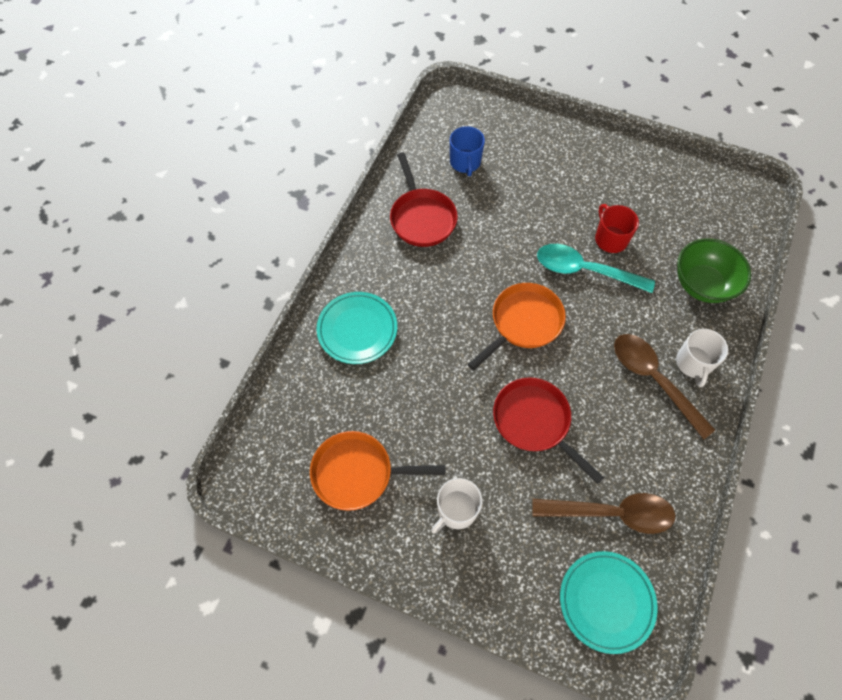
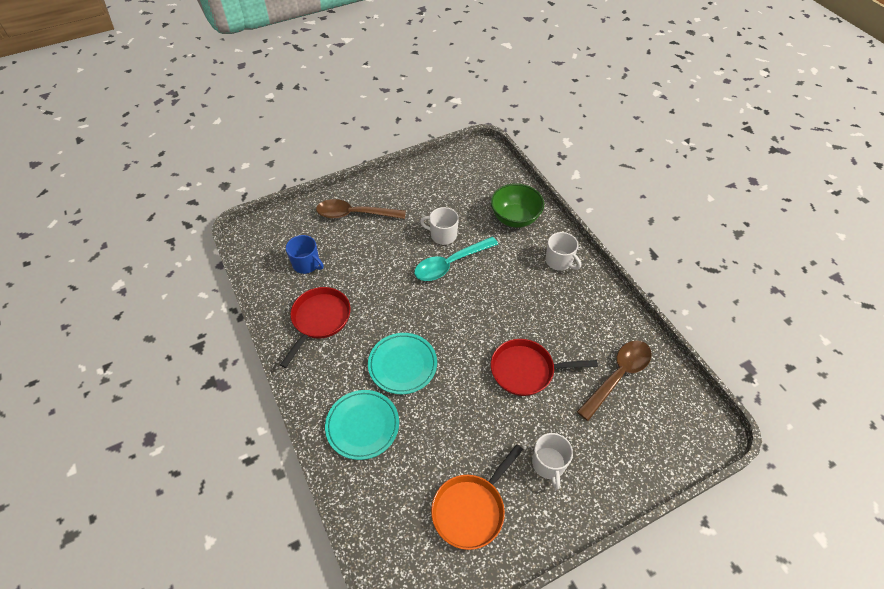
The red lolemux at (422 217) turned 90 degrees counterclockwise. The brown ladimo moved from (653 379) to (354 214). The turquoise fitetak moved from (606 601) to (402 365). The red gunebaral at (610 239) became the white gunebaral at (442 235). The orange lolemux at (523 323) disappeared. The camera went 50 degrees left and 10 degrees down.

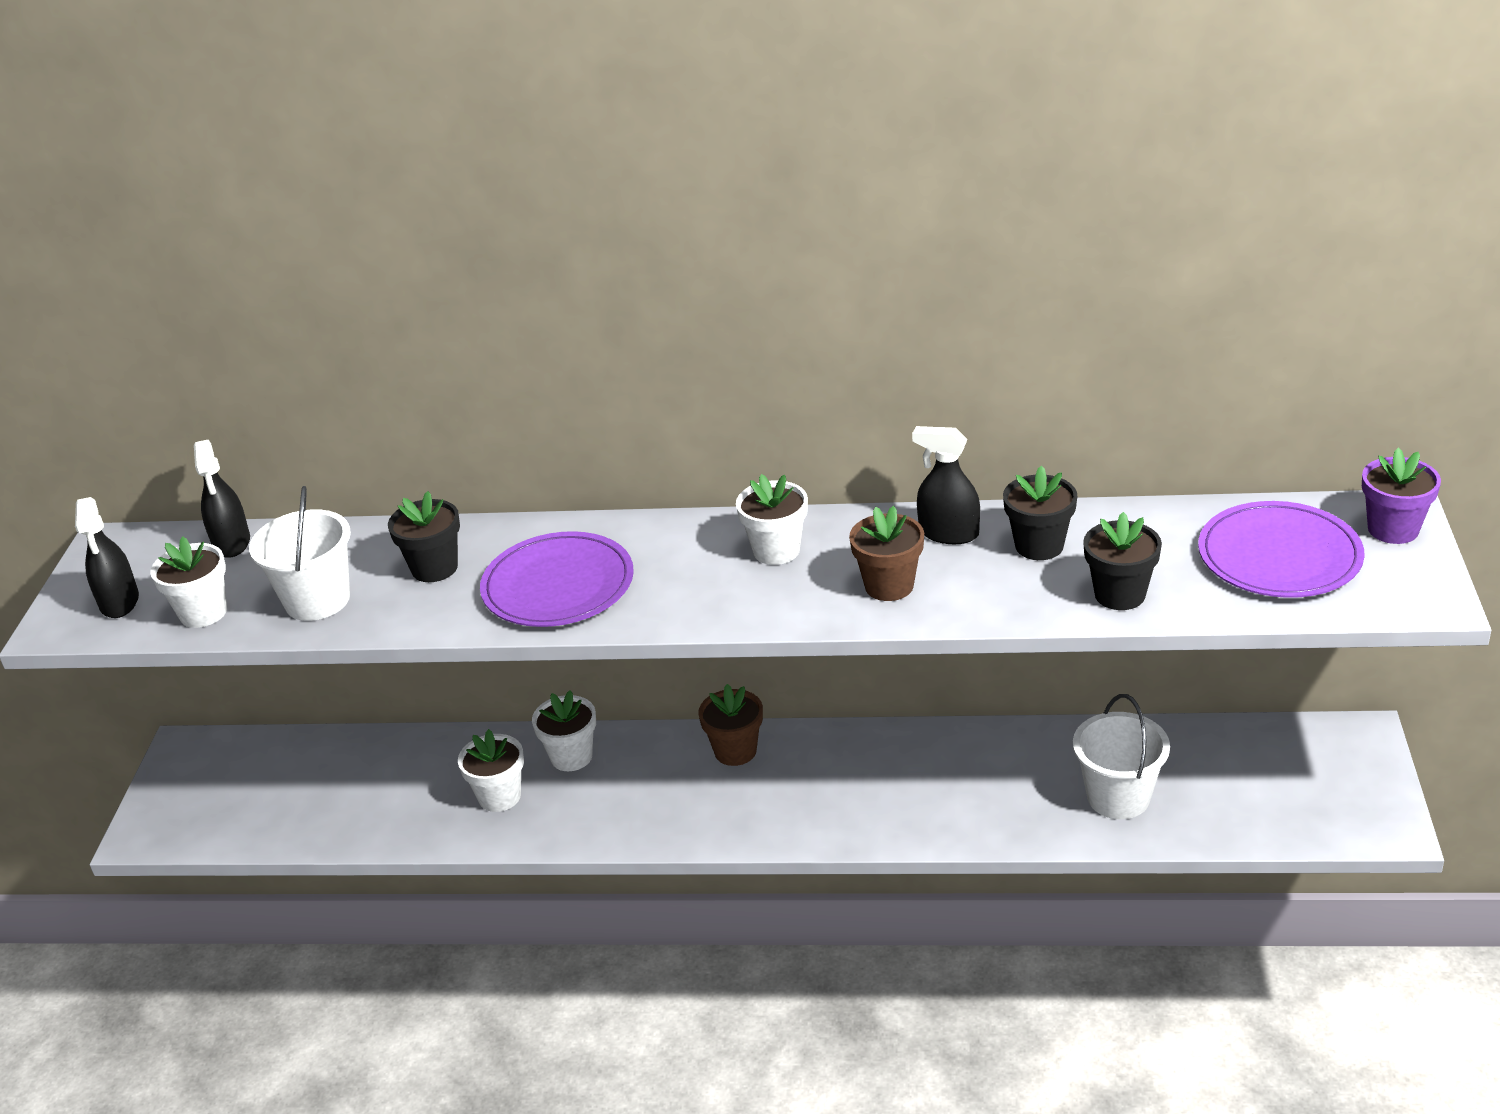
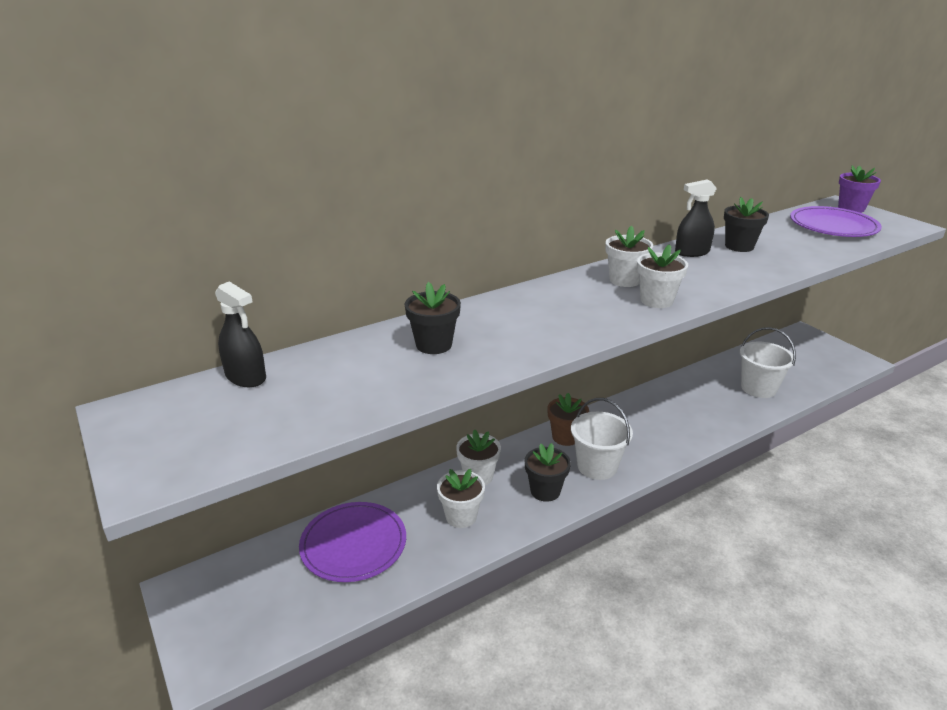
The purple fitetak moved from (558 585) to (353 544). The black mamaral moved from (1120 594) to (545 491). The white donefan moved from (317 600) to (597 466). The white mamaral moved from (203 613) to (656 300). The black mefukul at (119 602) disappeared. The brown mamaral at (889 586) disappeared. The camera went 40 degrees left and 5 degrees down.

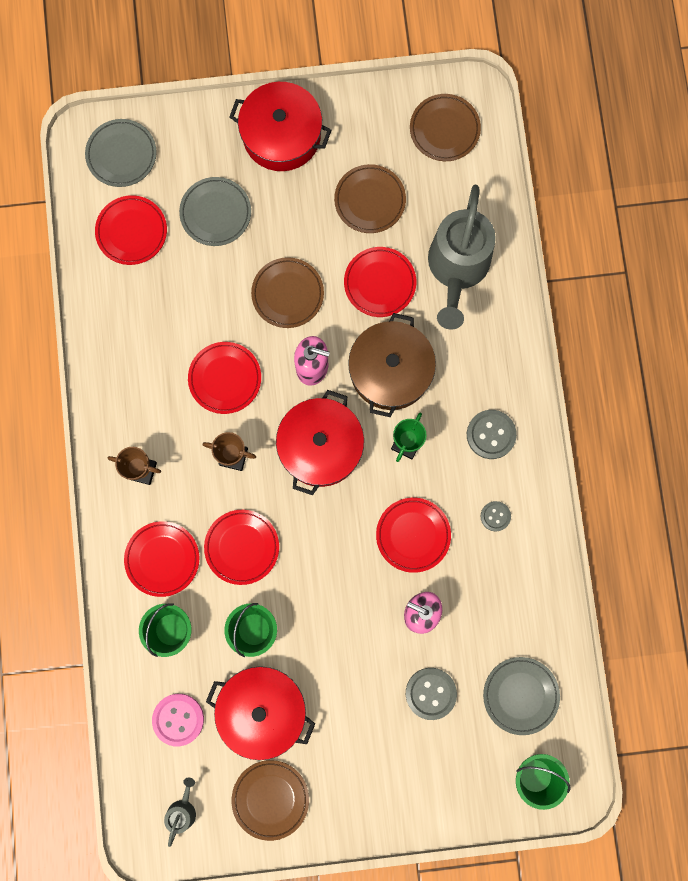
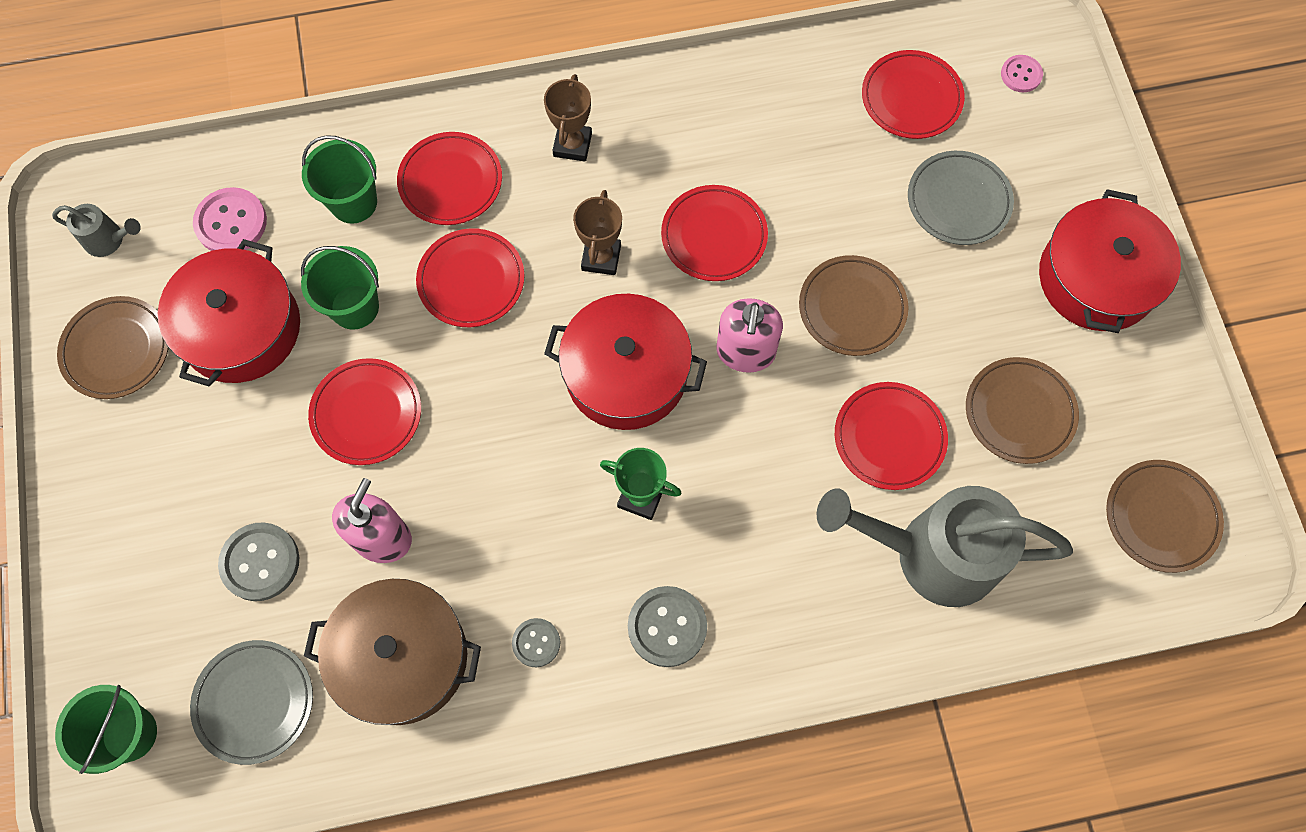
The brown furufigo moved from (390 371) to (402 657). The red fitetak moved from (413 535) to (367 414). The grey fitetak at (121 155) was replaced by the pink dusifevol at (1021 74). The camera went 85 degrees right and 10 degrees down.

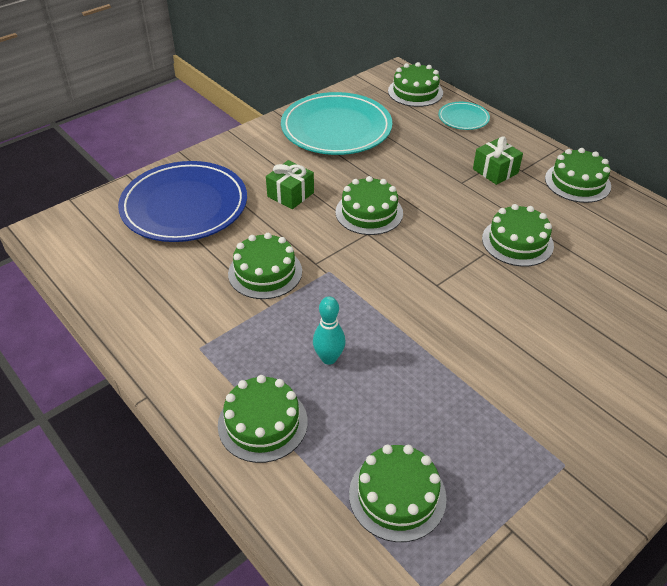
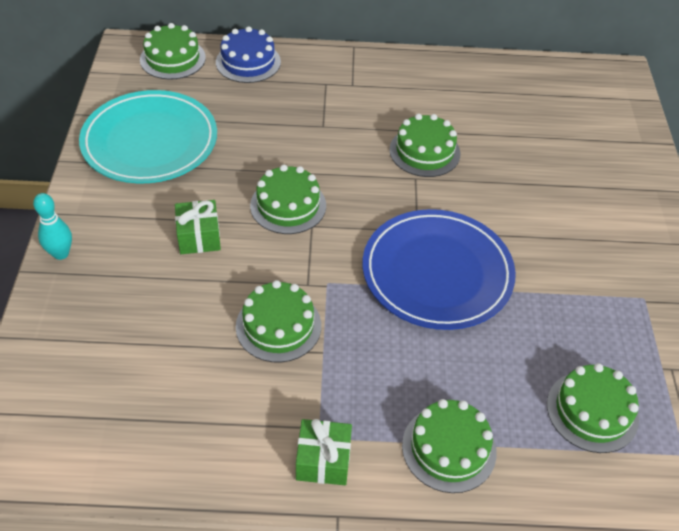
The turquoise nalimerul moved from (329 358) to (61 253). The turquoise fitetak at (463 118) was replaced by the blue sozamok at (248 62). The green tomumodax moved from (495 171) to (323 460). The blue fitetak moved from (184 206) to (437 273). The green sozamok at (577 182) disappeared. The camera went 50 degrees left and 5 degrees up.

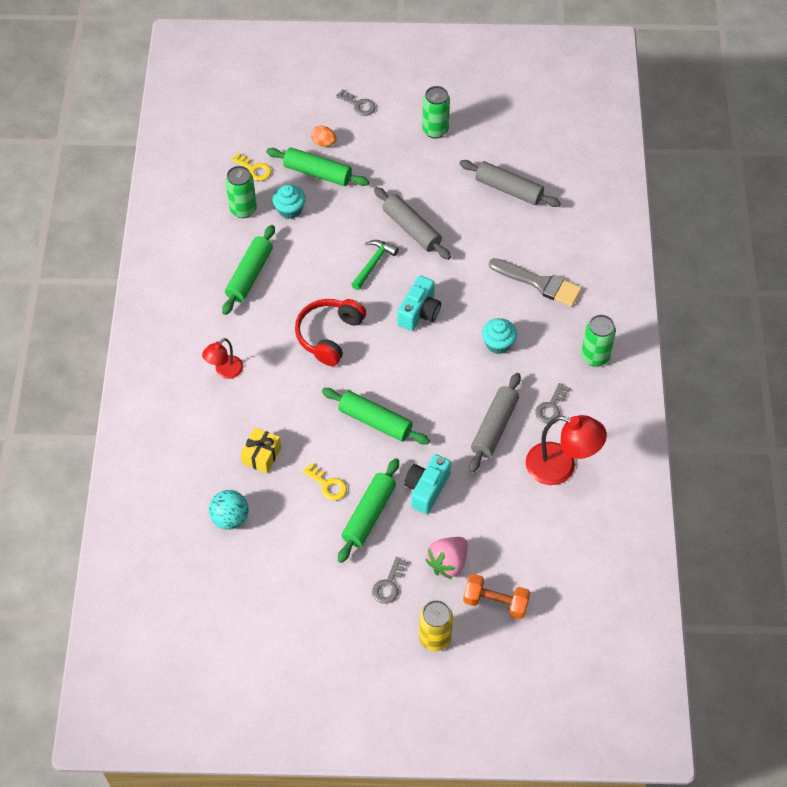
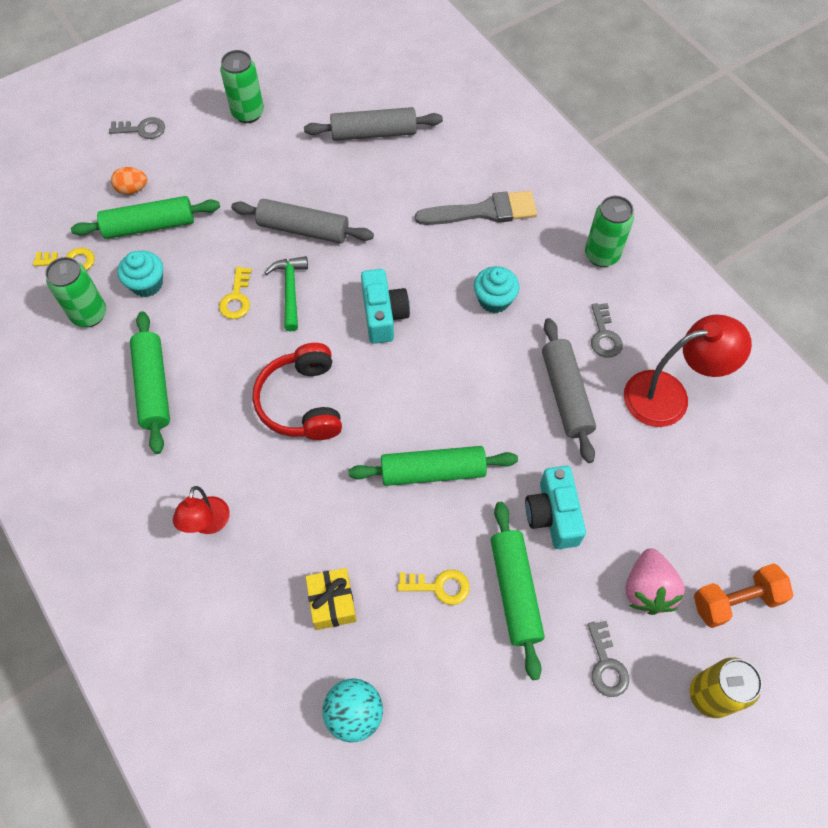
The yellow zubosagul at (237 298) appeared. The camera went 35 degrees left and 5 degrees up.

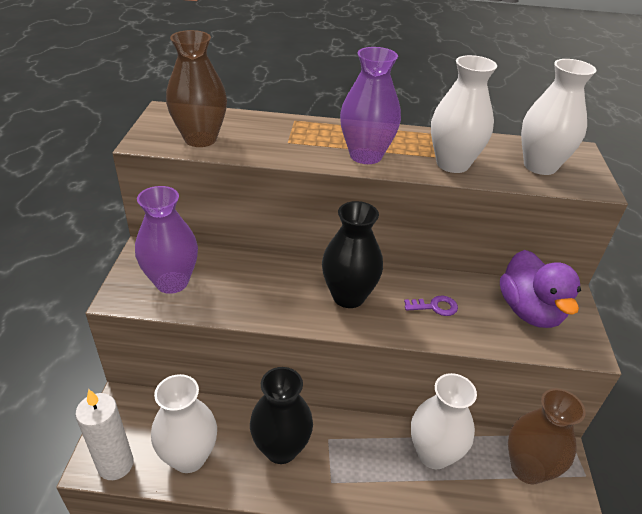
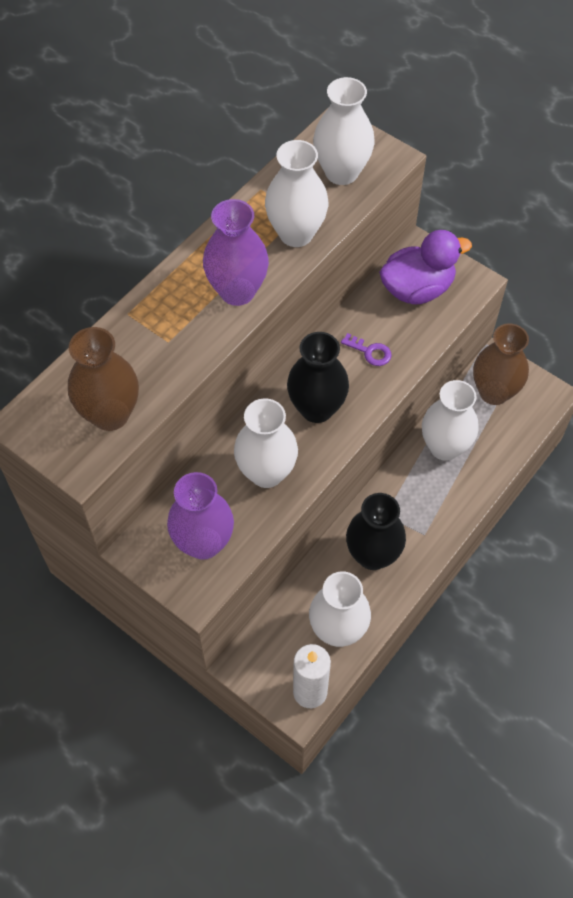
The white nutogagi at (266 472) appeared. The purple zubosagul at (435 307) turned 90 degrees clockwise. The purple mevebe at (529 311) turned 45 degrees counterclockwise. The camera went 55 degrees left and 20 degrees up.

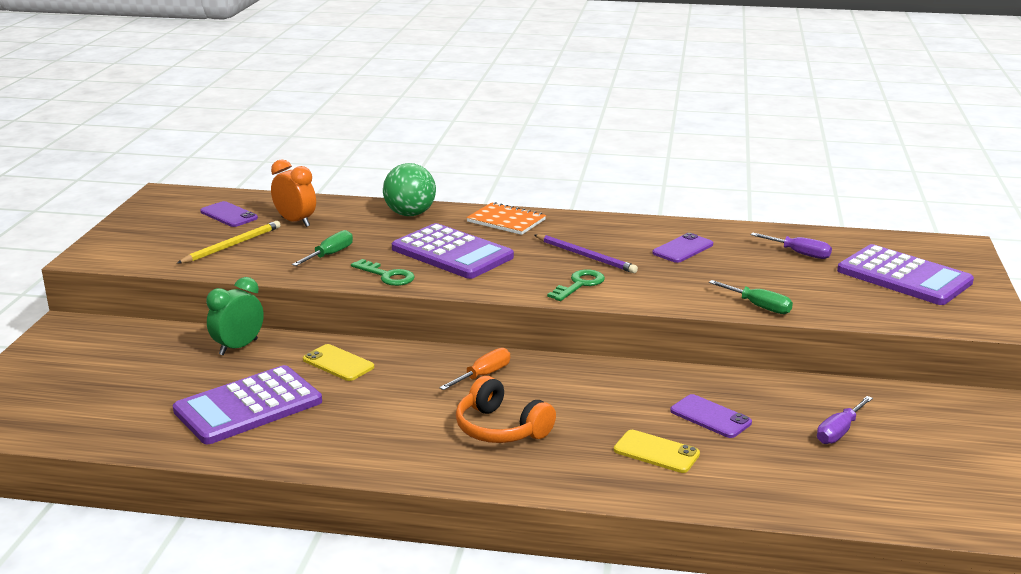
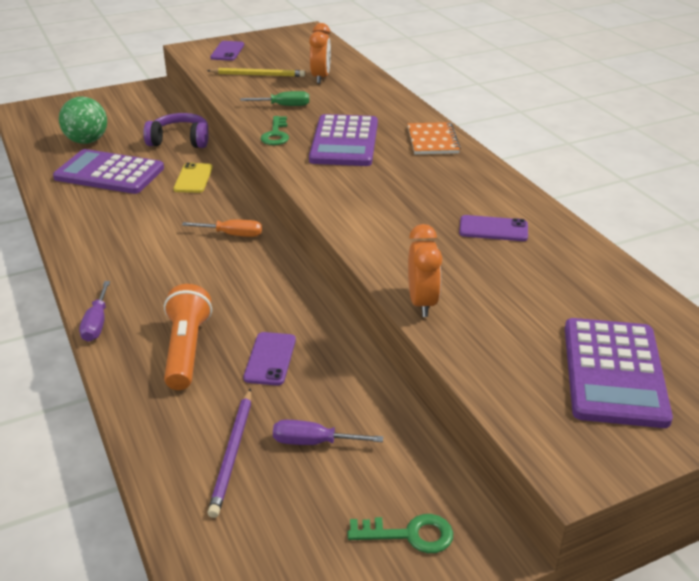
The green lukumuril moved from (410 214) to (87 141). The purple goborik moved from (799 253) to (96 323). The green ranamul at (238 347) was replaced by the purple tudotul at (180 141). The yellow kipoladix at (656 452) was replaced by the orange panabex at (187 350). The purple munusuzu moved from (586 256) to (232 453). The purple kipoladix moved from (229 215) to (227 51). The green zubosagul moved from (579 284) to (409 535). The green goborik at (759 306) was replaced by the orange ranamul at (422 303). The orange tudotul at (500 429) disappeared. The camera went 55 degrees right and 10 degrees up.

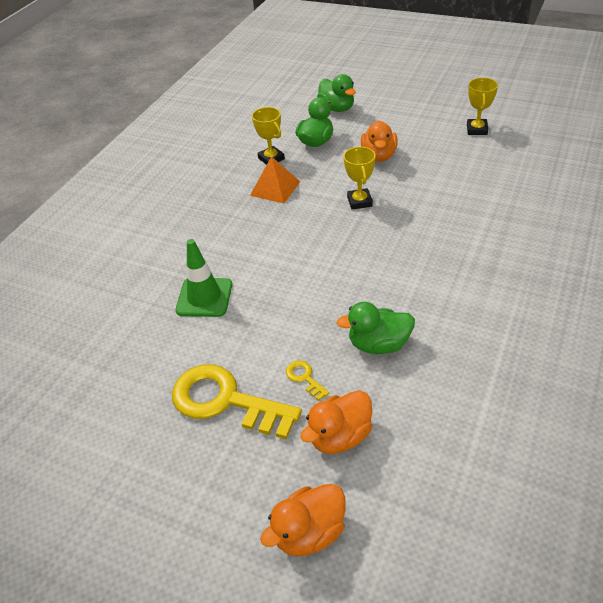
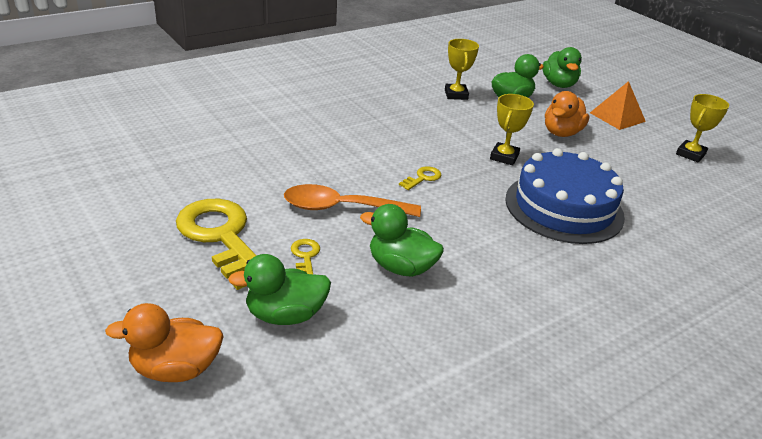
The orange mevebe at (340 436) became the green mevebe at (285 315). The orange ladimo at (341 208) appeared. The yellow zubosagul at (422 178) appeared. The blue sozamok at (564 207) appeared. The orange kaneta moved from (275 188) to (617 117). The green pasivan at (204 297) disappeared. The camera went 25 degrees right and 10 degrees down.

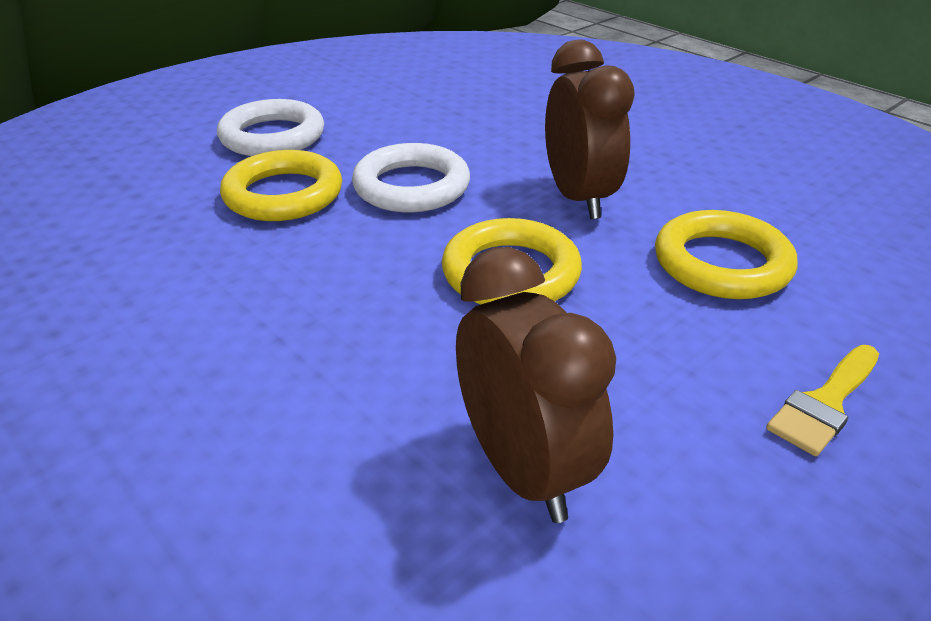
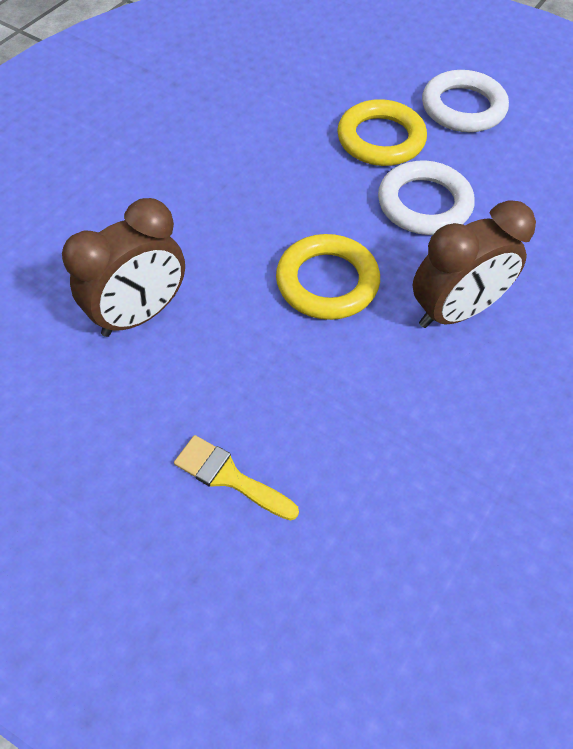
The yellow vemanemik at (721 263) disappeared. The camera went 75 degrees right and 20 degrees up.

